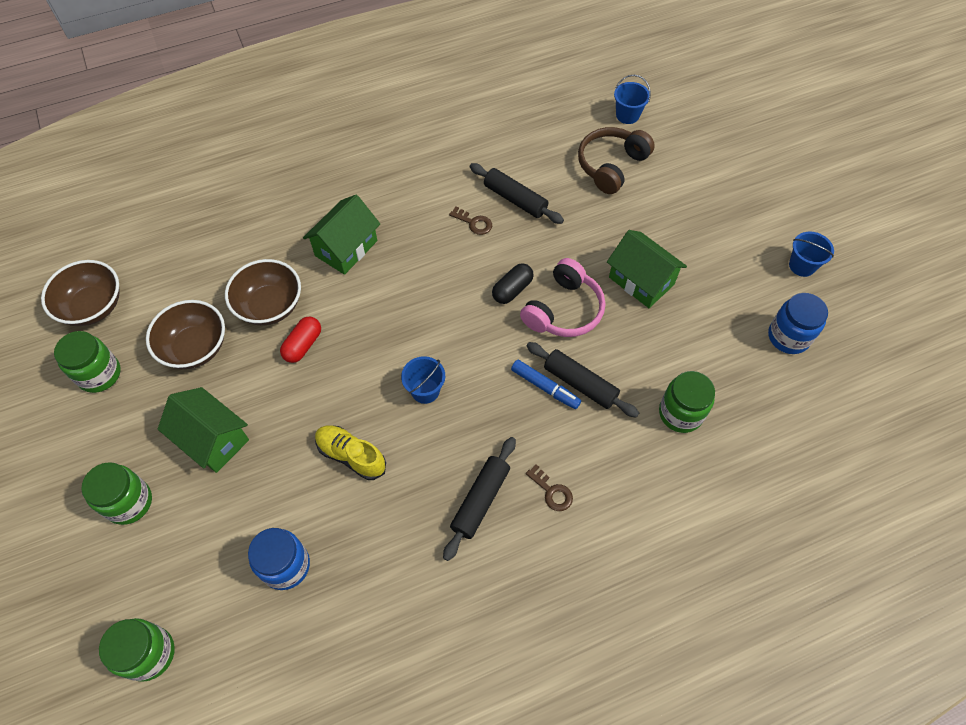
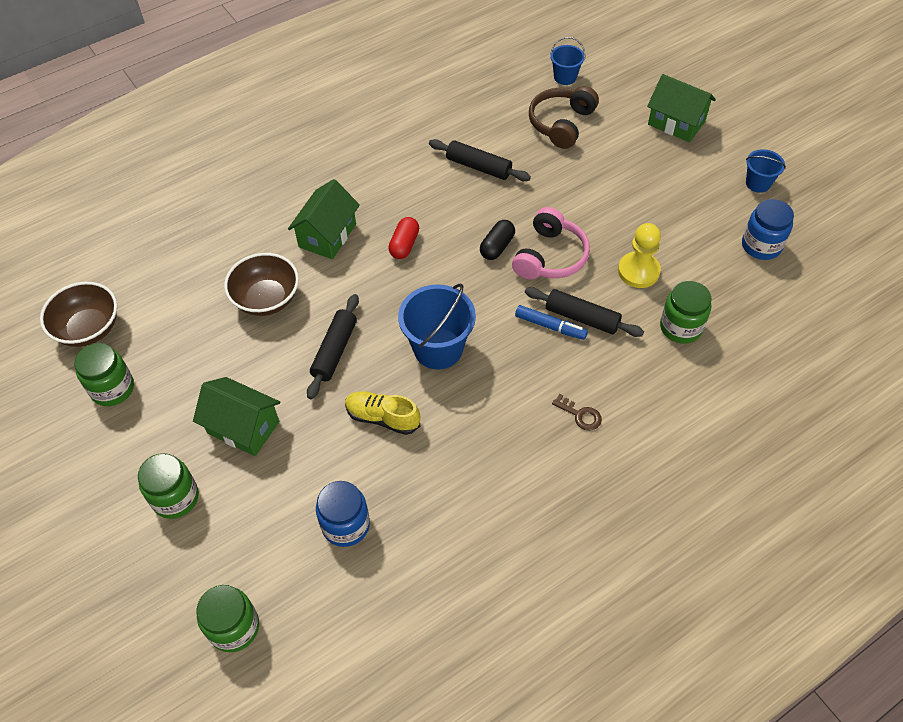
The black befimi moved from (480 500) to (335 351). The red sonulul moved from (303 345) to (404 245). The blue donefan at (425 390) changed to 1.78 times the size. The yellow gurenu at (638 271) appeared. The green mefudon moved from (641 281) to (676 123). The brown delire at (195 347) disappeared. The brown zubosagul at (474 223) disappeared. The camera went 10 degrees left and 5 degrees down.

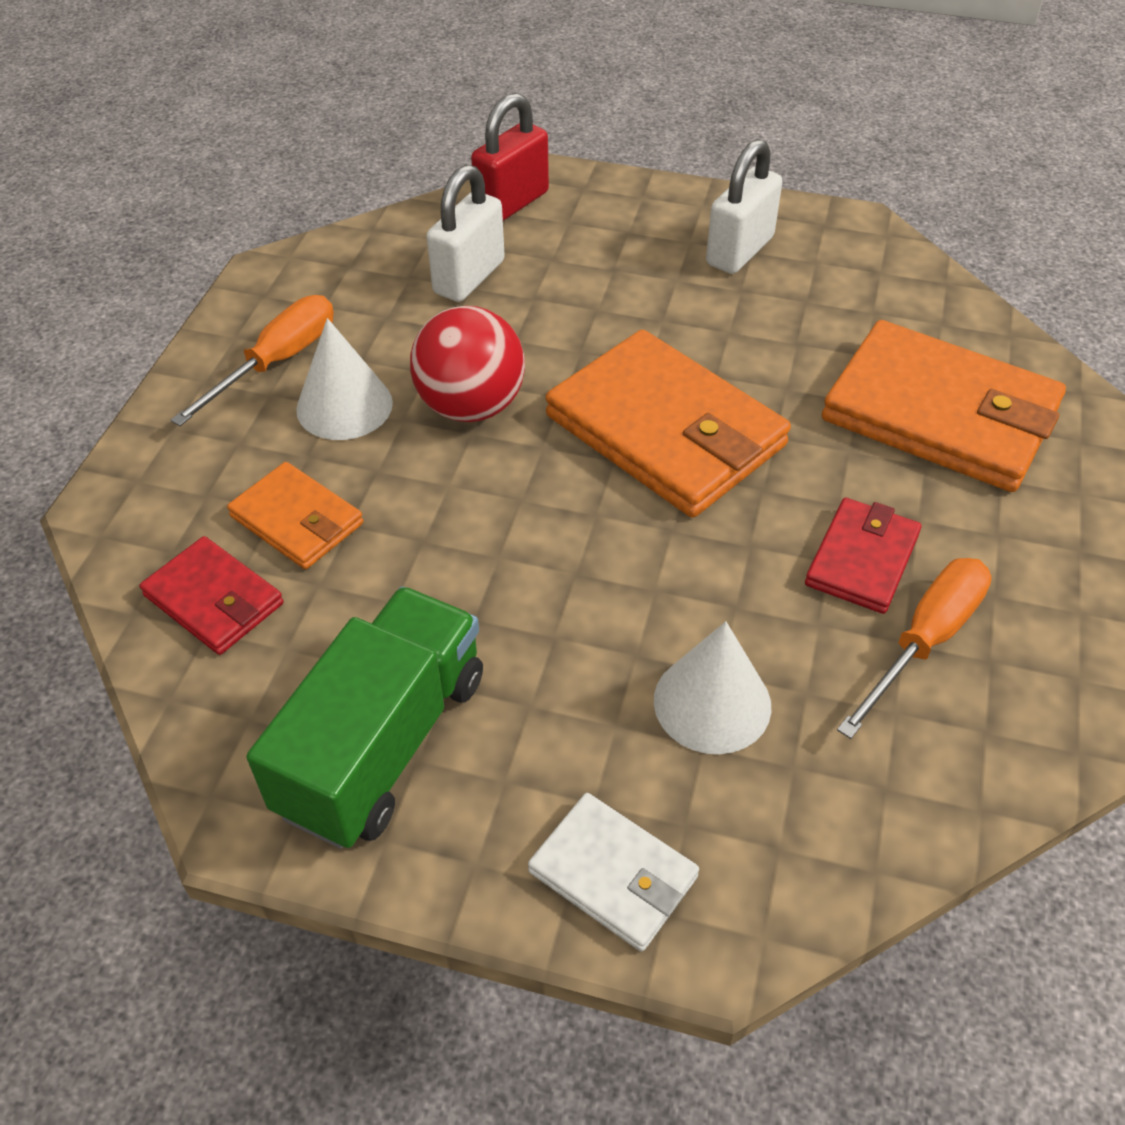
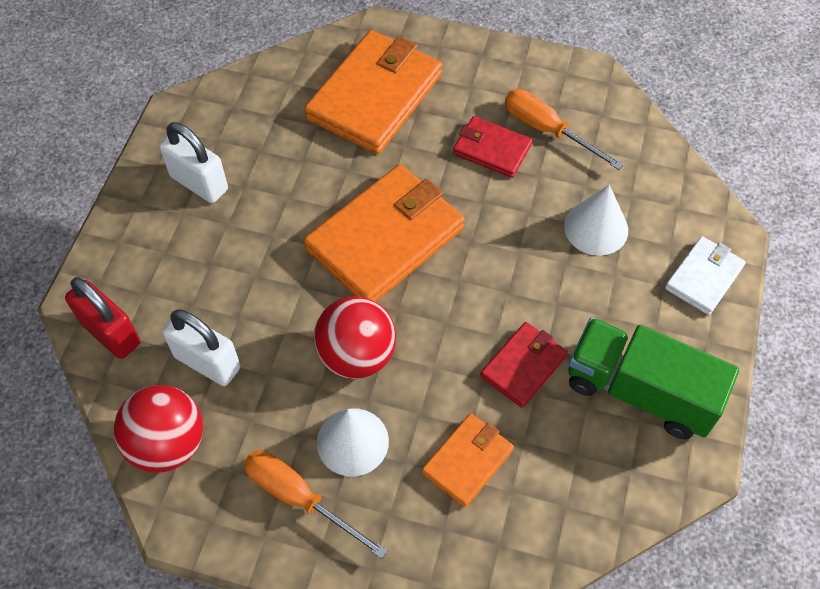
The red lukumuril at (168 444) appeared. The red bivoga moved from (214 600) to (523 366). The camera went 90 degrees left and 10 degrees up.

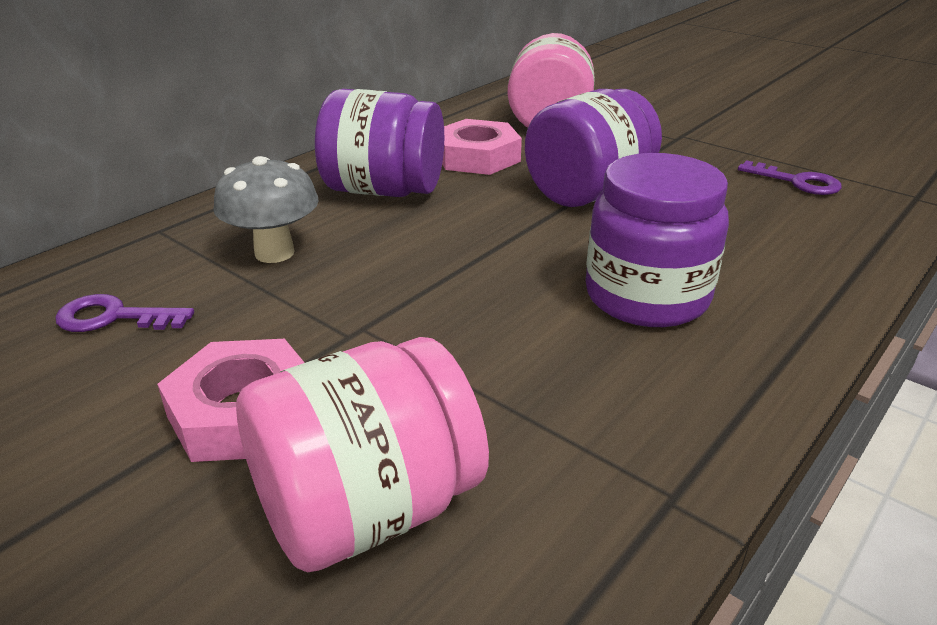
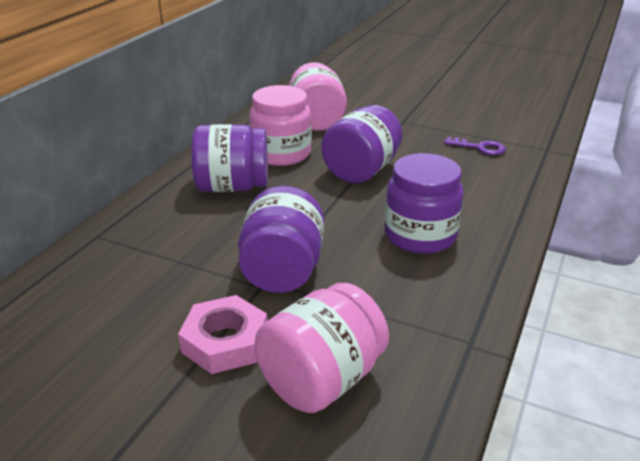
The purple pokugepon at (282 270) appeared. The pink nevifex at (477 157) was replaced by the pink pokugepon at (281 154). The purple zubosagul at (114 317) disappeared. The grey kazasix at (274 253) disappeared. The camera went 15 degrees left and 0 degrees up.

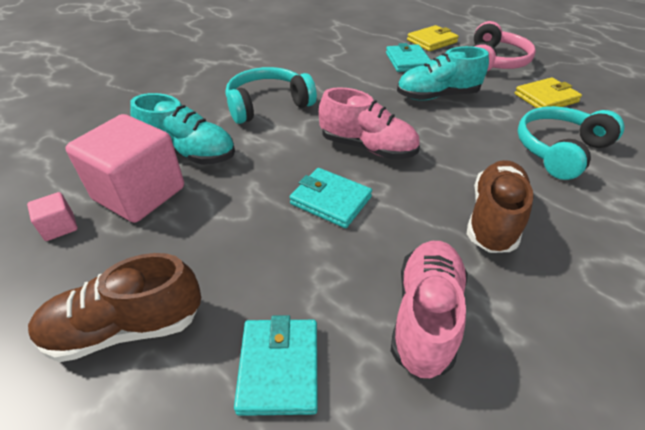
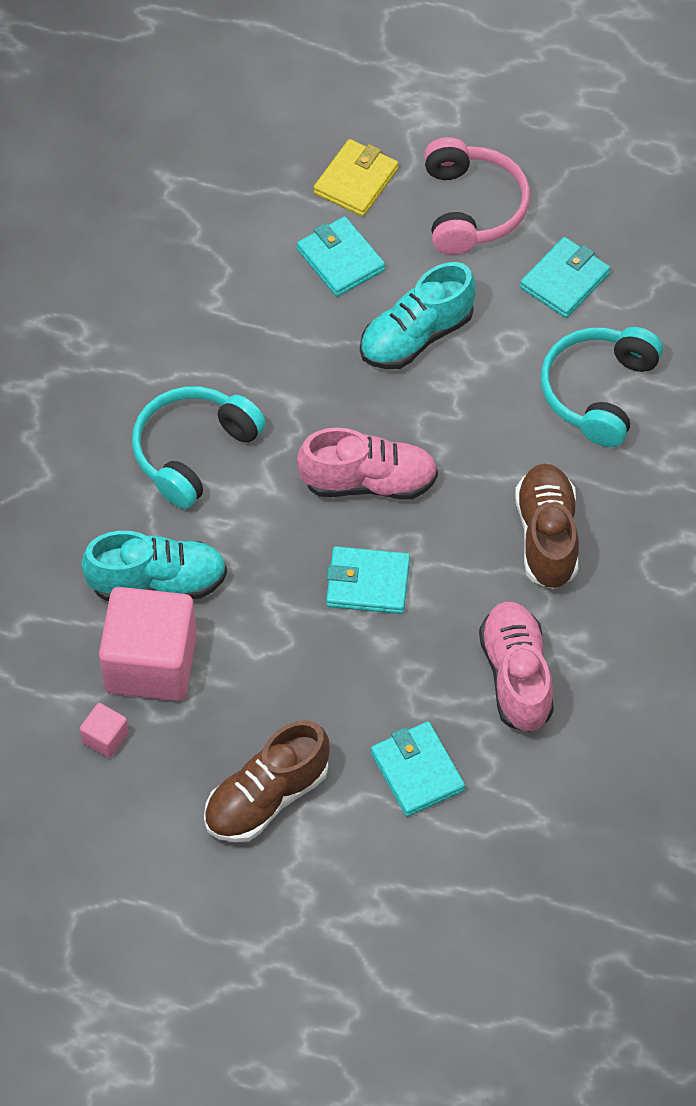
The yellow bivoga at (546 98) became the turquoise bivoga at (564 281). The camera went 25 degrees left and 15 degrees up.

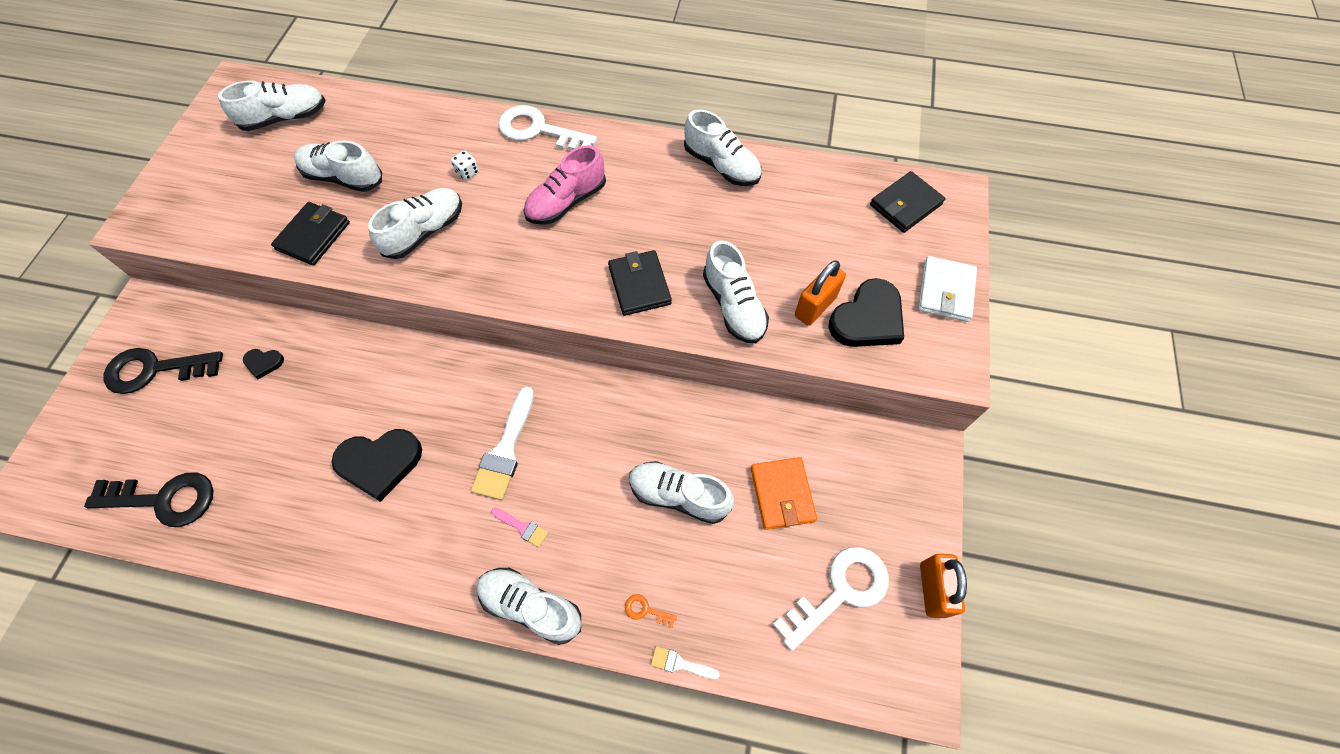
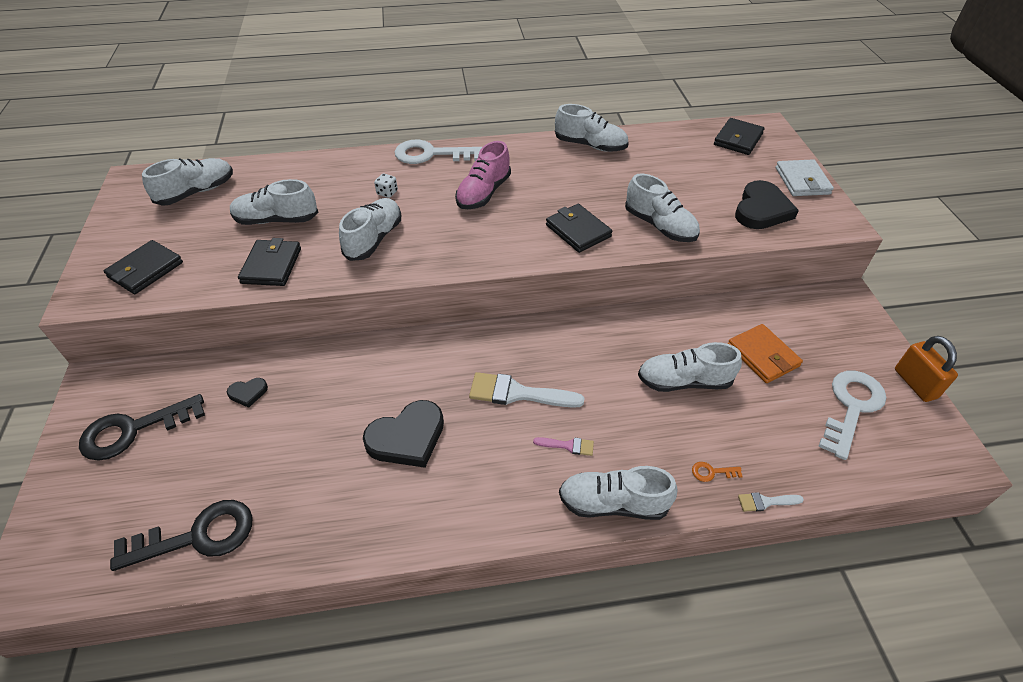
The black bivoga at (145 270) appeared. The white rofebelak at (505 450) turned 105 degrees clockwise. The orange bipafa at (815 306) disappeared. The camera went 20 degrees left and 15 degrees down.

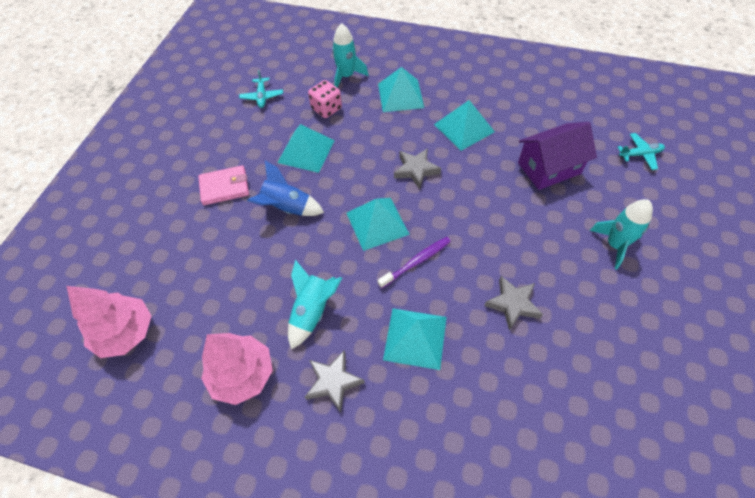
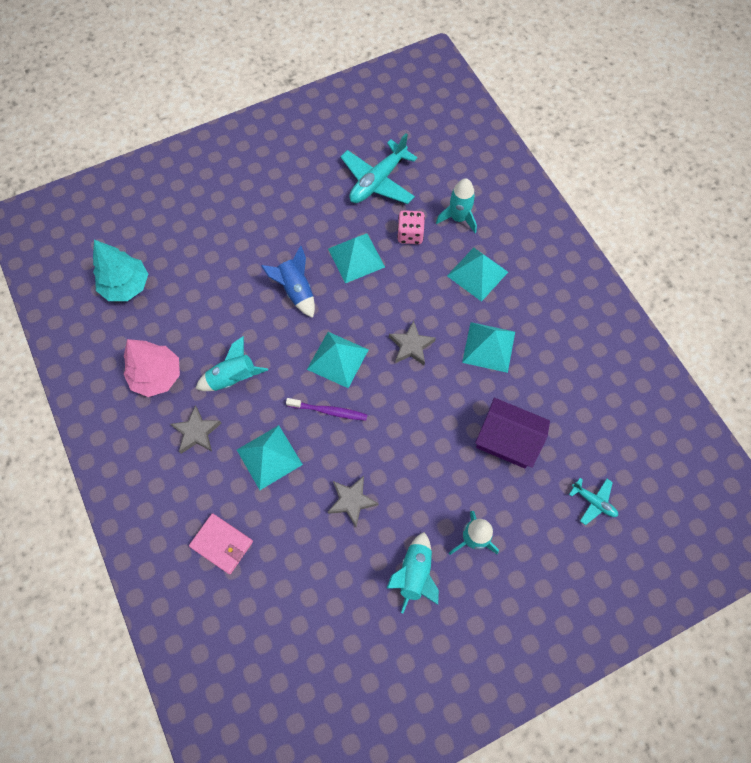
The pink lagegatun at (126 333) became the turquoise lagegatun at (126 286). The pink bivoga moved from (224 187) to (222 544). The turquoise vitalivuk at (262 96) changed to 1.96 times the size. The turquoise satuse at (415 573) appeared. The camera went 45 degrees right and 10 degrees up.

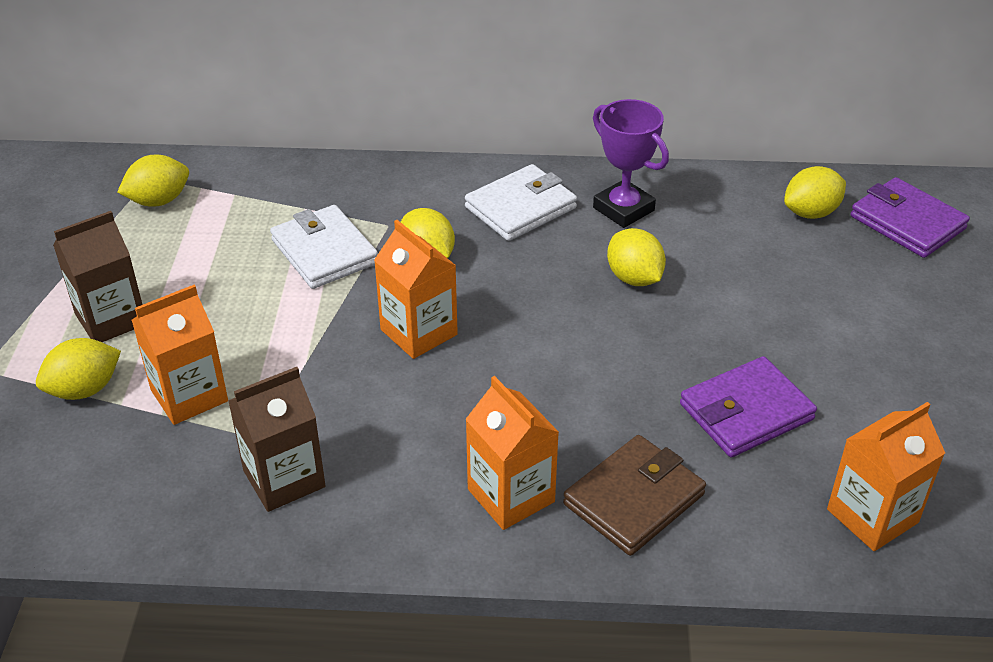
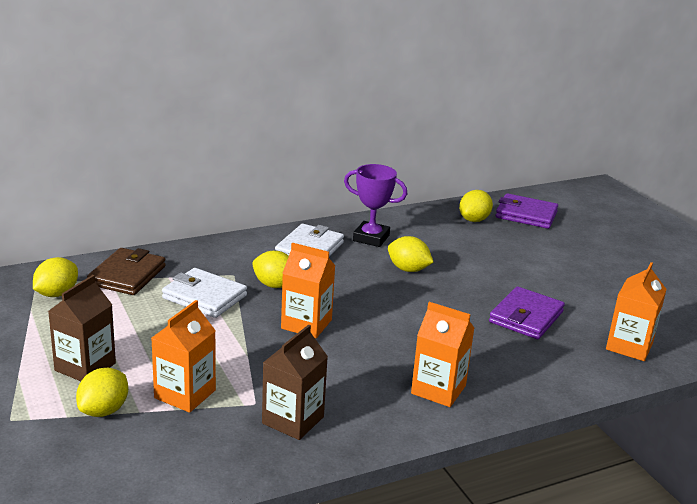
The brown bivoga moved from (634 499) to (127 275). The camera went 30 degrees left and 15 degrees down.

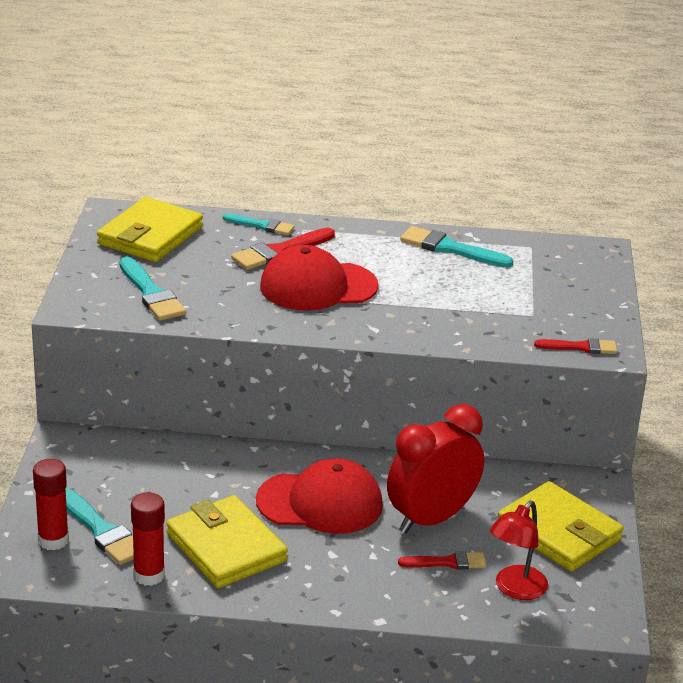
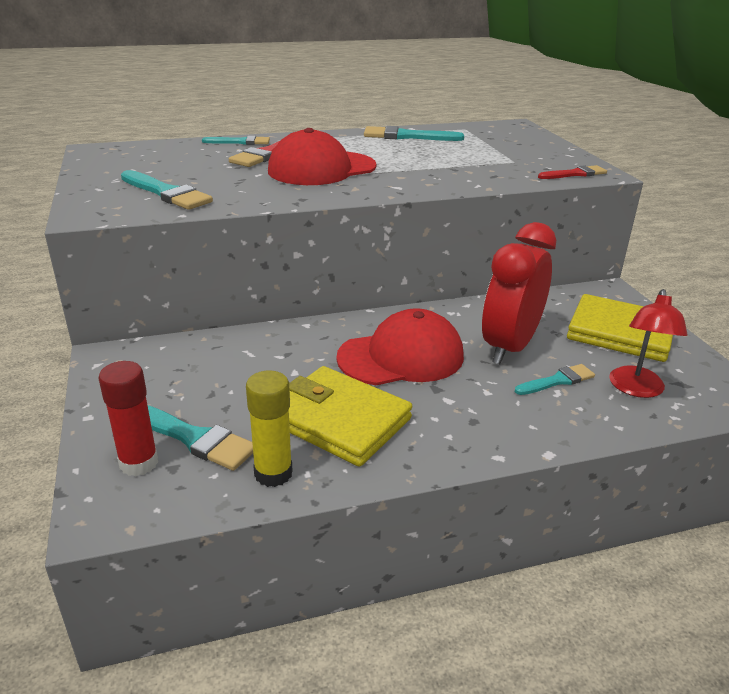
The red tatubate at (149 575) became the yellow tatubate at (273 473). The red rofebelak at (447 562) became the turquoise rofebelak at (557 381). The yellow bivoga at (150 236) disappeared. The camera went 20 degrees left and 0 degrees up.

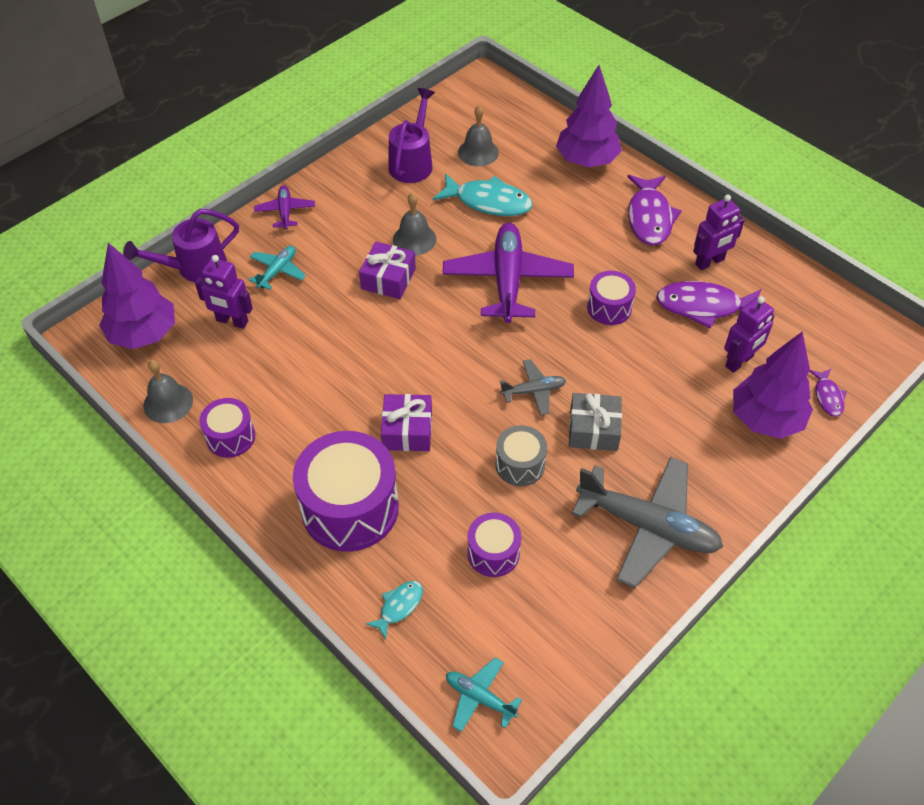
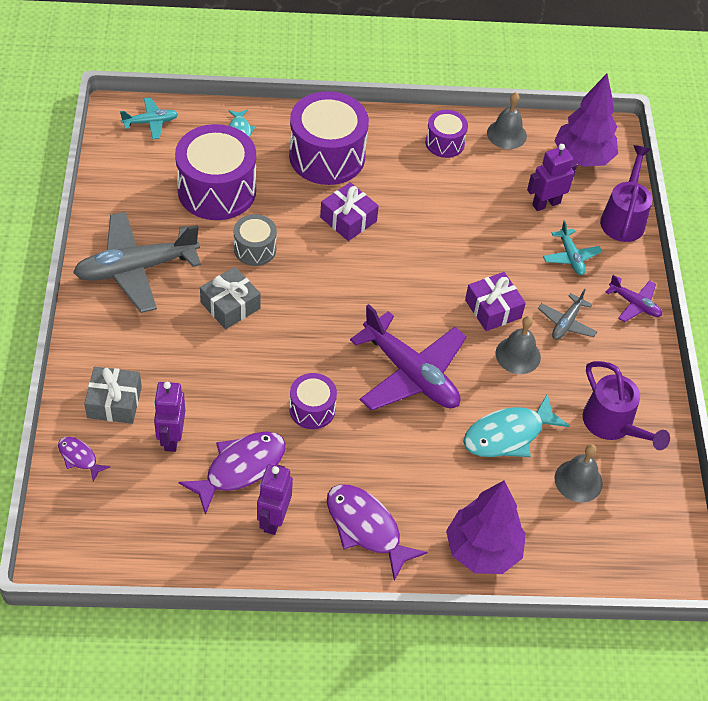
The purple lagegatun at (765 419) was replaced by the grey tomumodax at (114 402). The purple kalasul at (493 553) changed to 1.90 times the size. The grey vitalivuk moved from (533 391) to (566 323). The camera went 130 degrees right and 0 degrees up.

